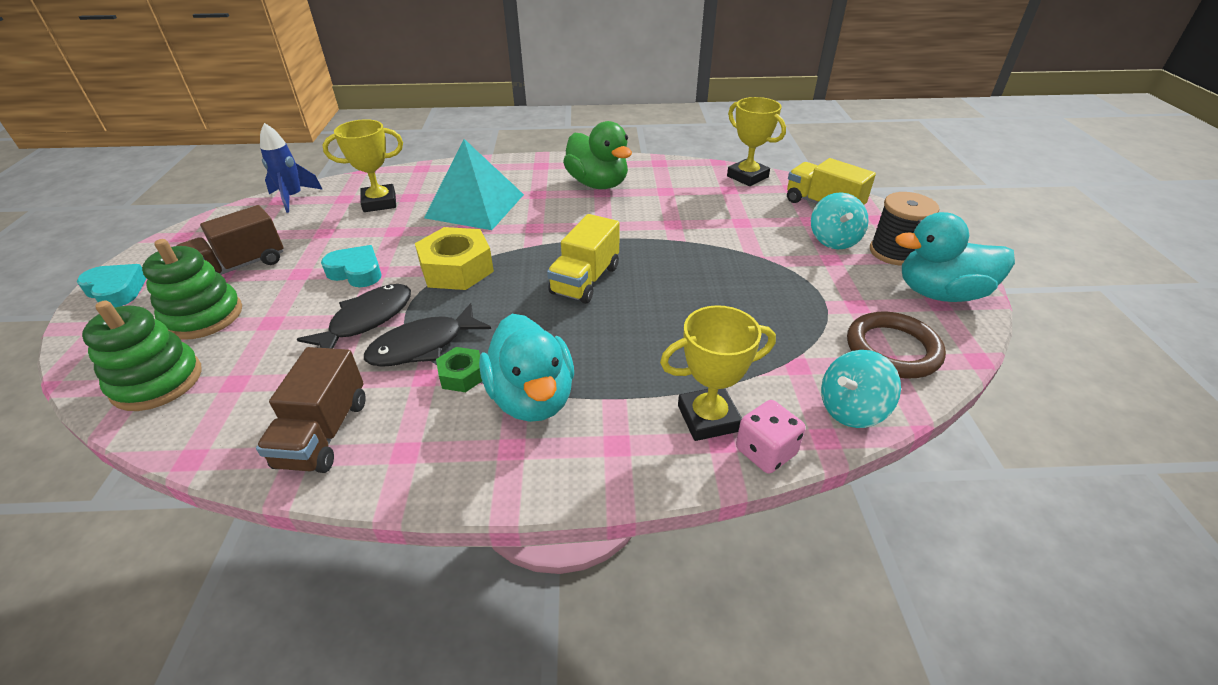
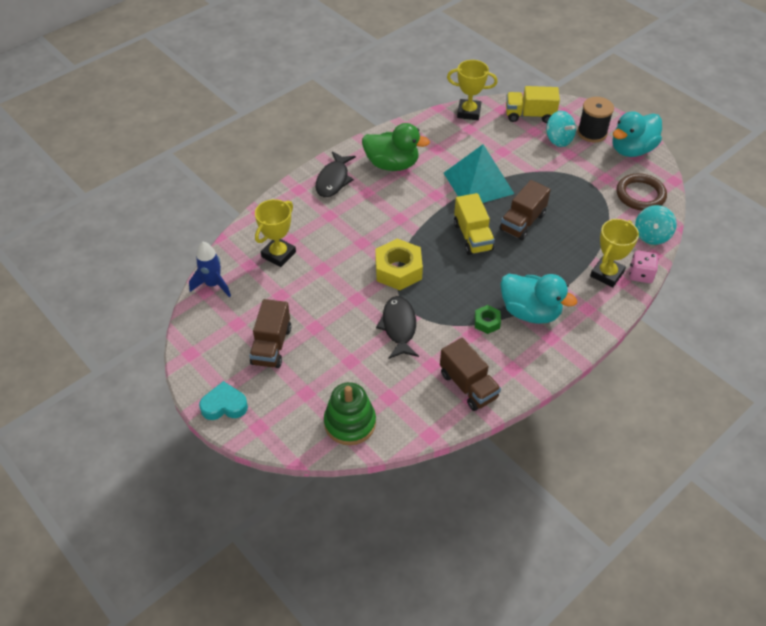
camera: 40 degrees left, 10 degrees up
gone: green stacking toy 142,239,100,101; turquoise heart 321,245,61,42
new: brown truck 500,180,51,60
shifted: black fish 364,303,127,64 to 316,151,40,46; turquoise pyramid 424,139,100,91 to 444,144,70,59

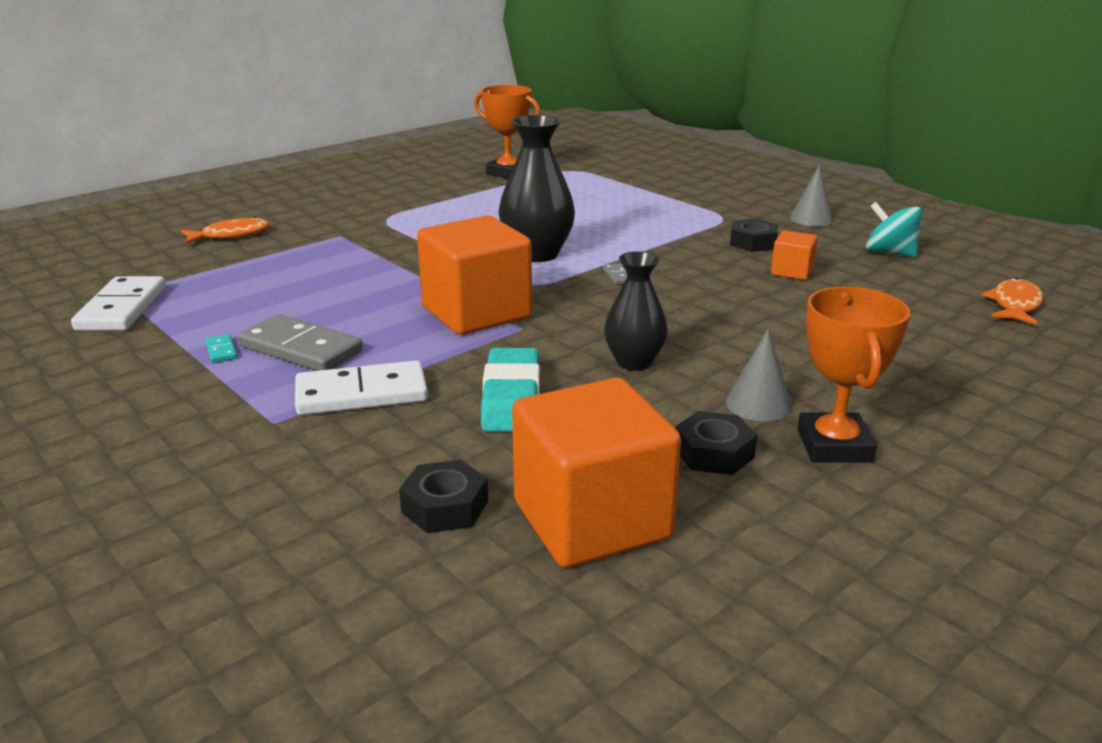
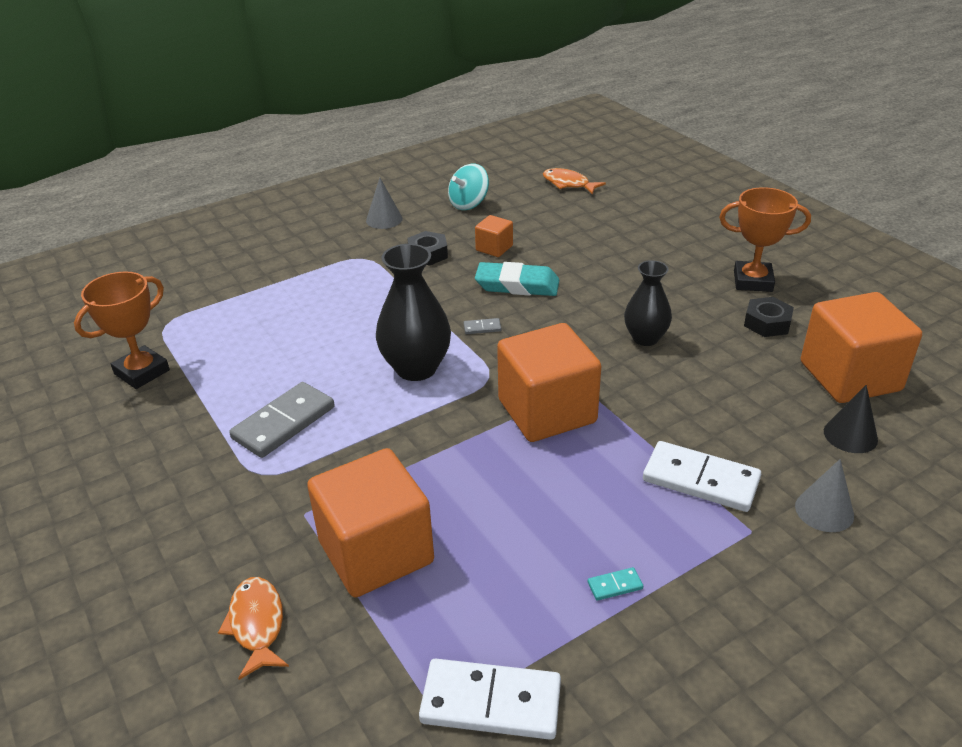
camera: 80 degrees left, 10 degrees up
new: orange cube 307,448,127,149
shifted: grey domino 238,314,125,57 to 229,382,105,76; turquoise eraser 481,348,59,84 to 475,262,84,34; grey cone 726,330,66,92 to 795,459,59,73
swapped: black nut 399,460,89,73 to black cone 824,385,54,68
rotated: white domino 295,360,133,55 = 643,441,118,71 60 degrees counterclockwise

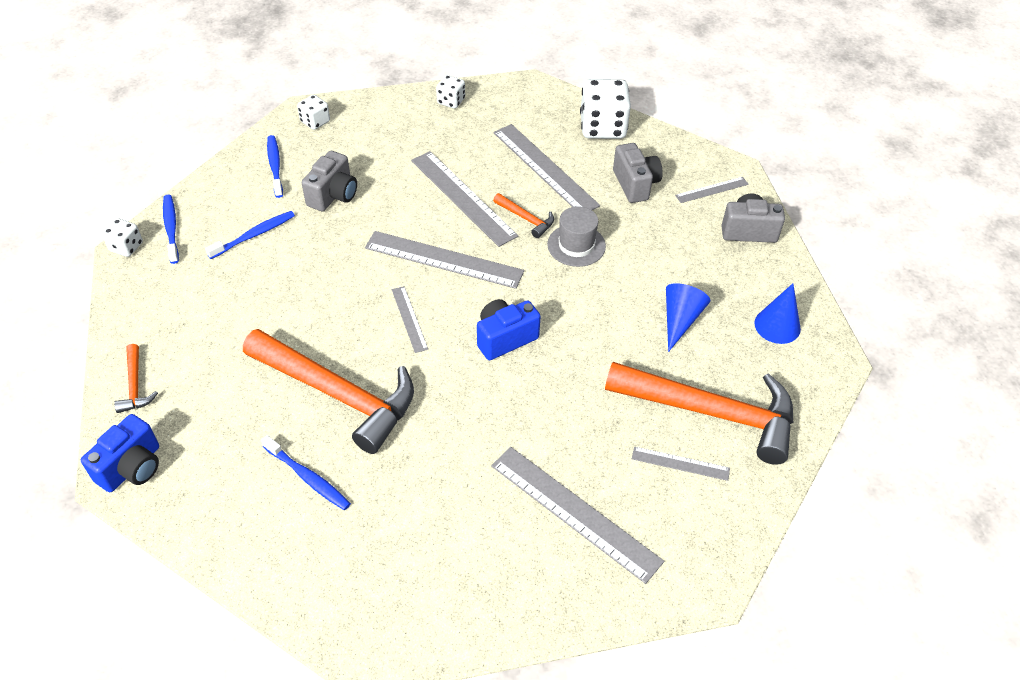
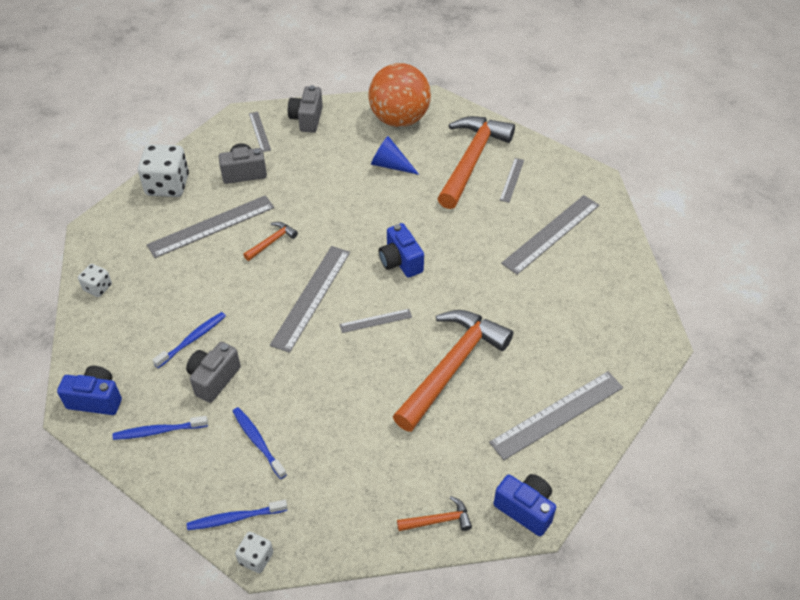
camera: 85 degrees left, 0 degrees up
gone: grey hat 547,206,59,61
shifted: blue toothbrush 261,435,90,75 to 153,312,73,56; grey ruler 411,151,107,96 to 489,371,134,89
swapped: white dice 297,95,33,35 to blue camera 57,366,65,49; blue cone 754,283,47,61 to orange ball 368,63,63,64
rotated: grey camera 302,151,55,60 = 186,342,55,61 90 degrees counterclockwise

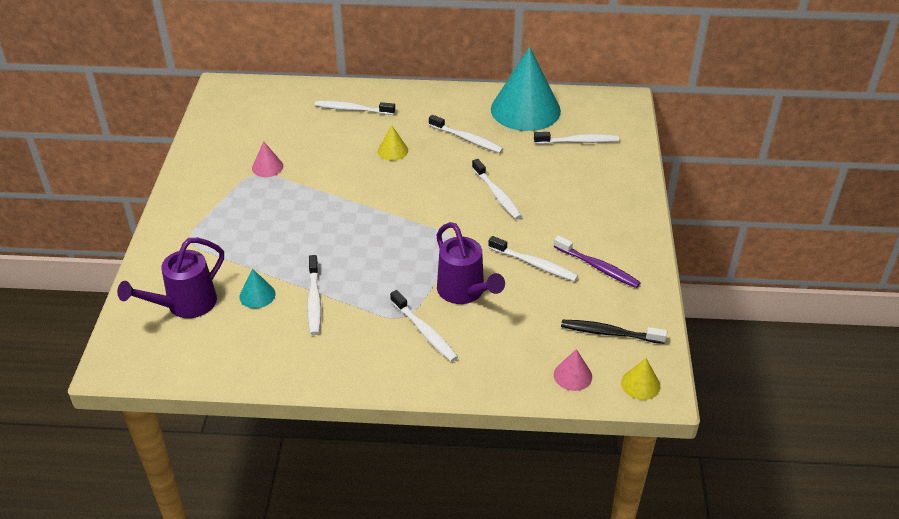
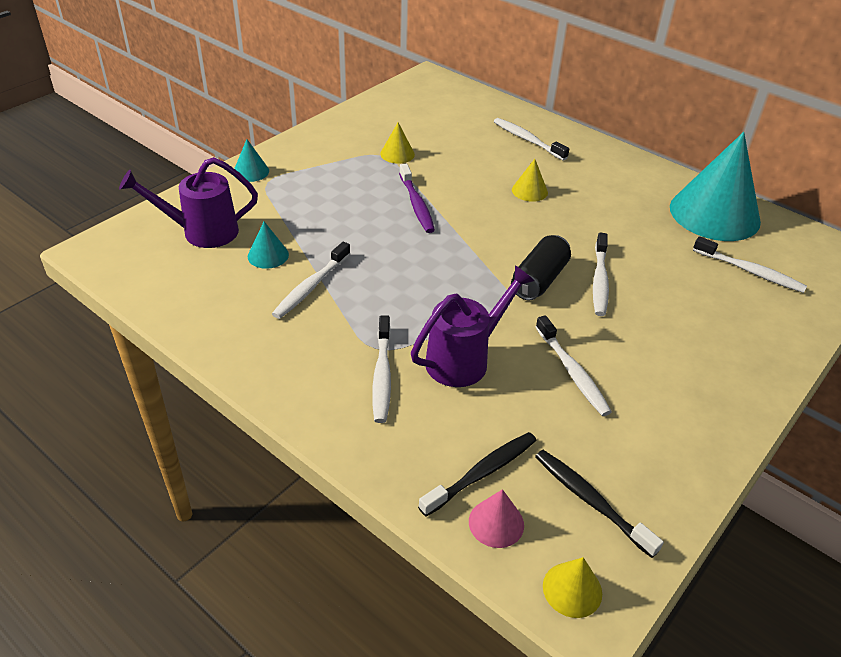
camera: 35 degrees right, 0 degrees up
gone: white toothbrush 429,115,74,38
new: turquoise cone 234,139,35,43; black toothbrush 418,432,119,84; black can 511,235,60,65
shifted: purple toothbrush 554,235,87,53 to 399,164,36,69
repainted: pink cone 252,141,31,36 to yellow cone 380,122,35,42
rotated: purple watering can 436,222,69,82 = 411,265,124,122 135 degrees counterclockwise

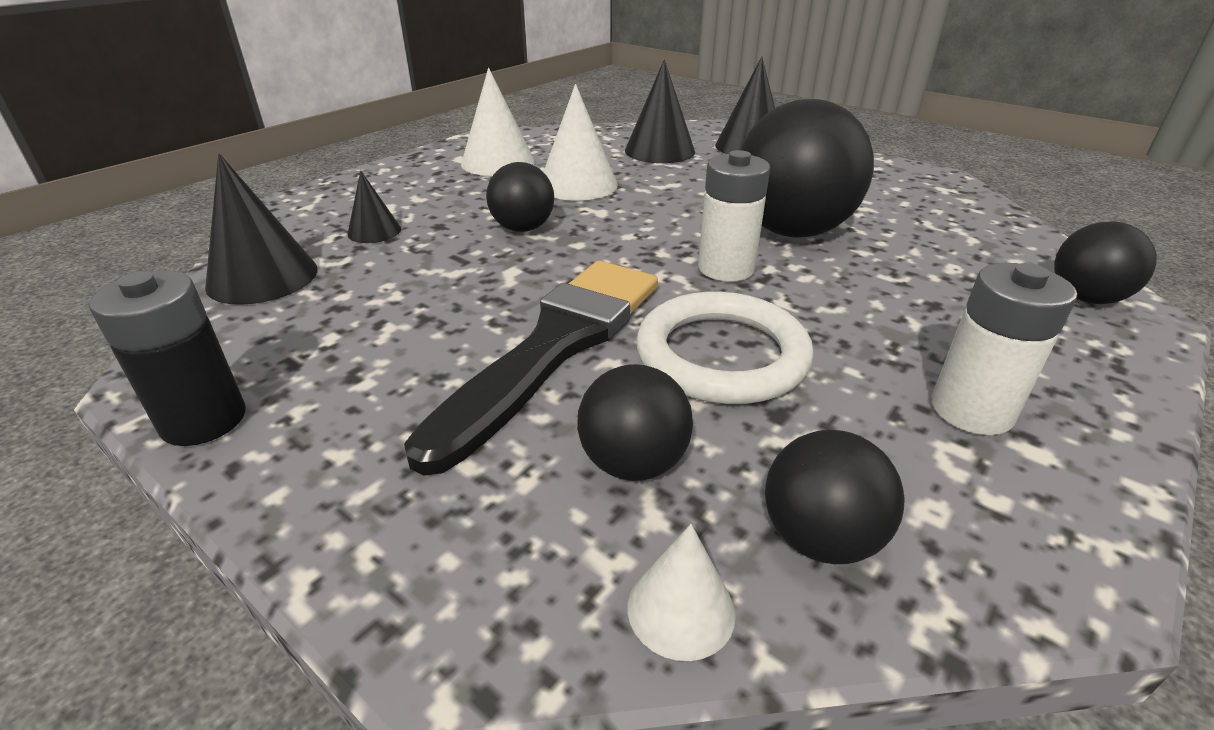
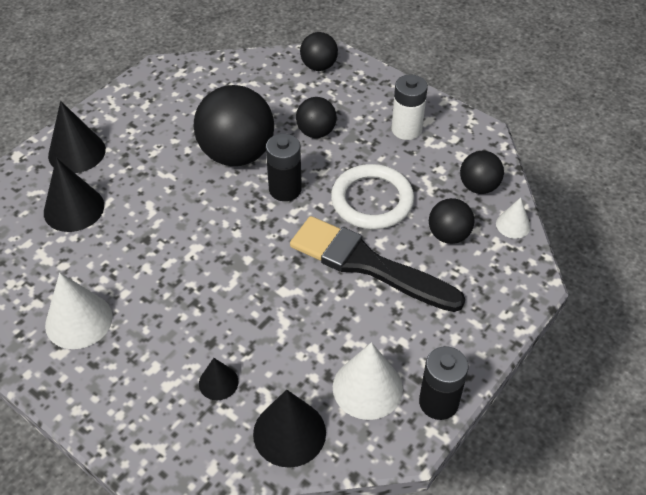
camera: 90 degrees left, 15 degrees up
shifted: black ball 486,162,68,70 to 296,97,41,41; white cone 543,84,75,117 to 333,342,70,78
repainted: white battery 698,150,72,132 to black battery 266,134,36,67

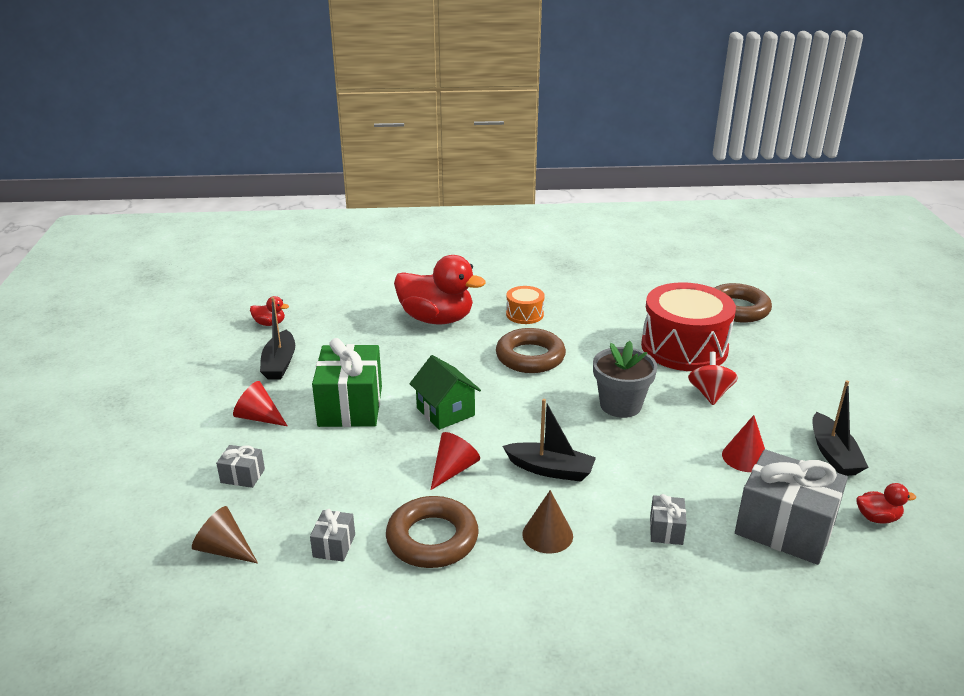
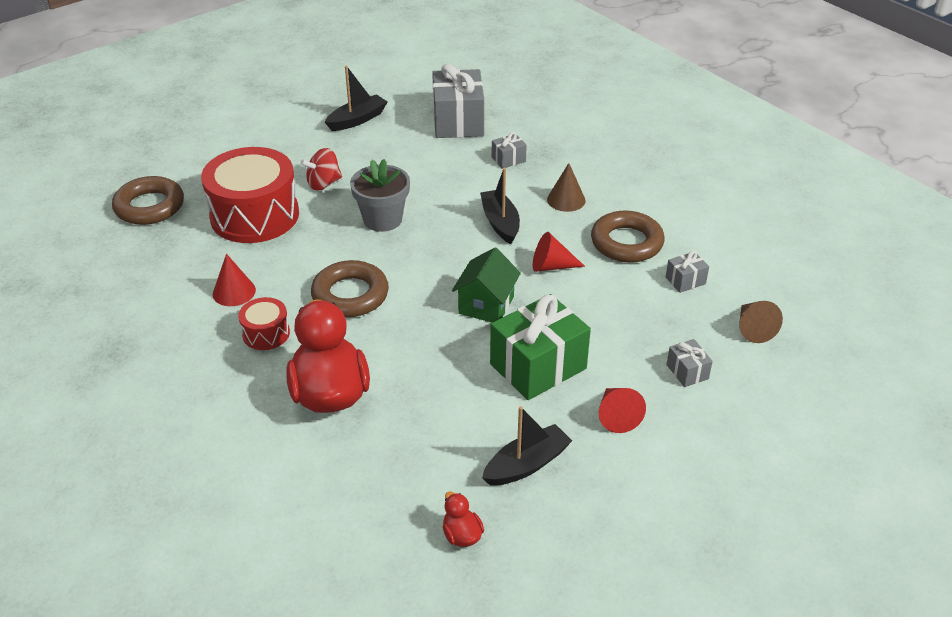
camera: 125 degrees left, 10 degrees up
gone: red duck 856,483,60,41
shifted: red cone 722,415,43,57 to 213,254,43,52
repainted: orange drum 506,286,39,38 to red drum 238,297,52,53

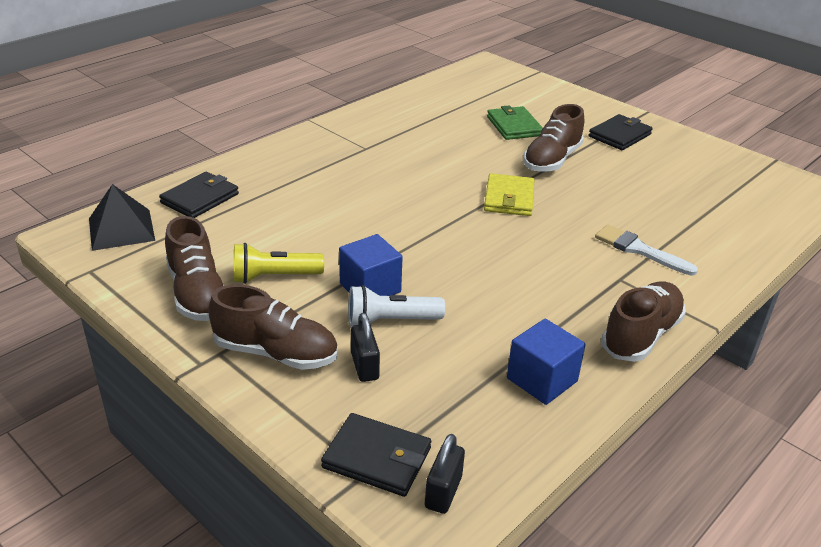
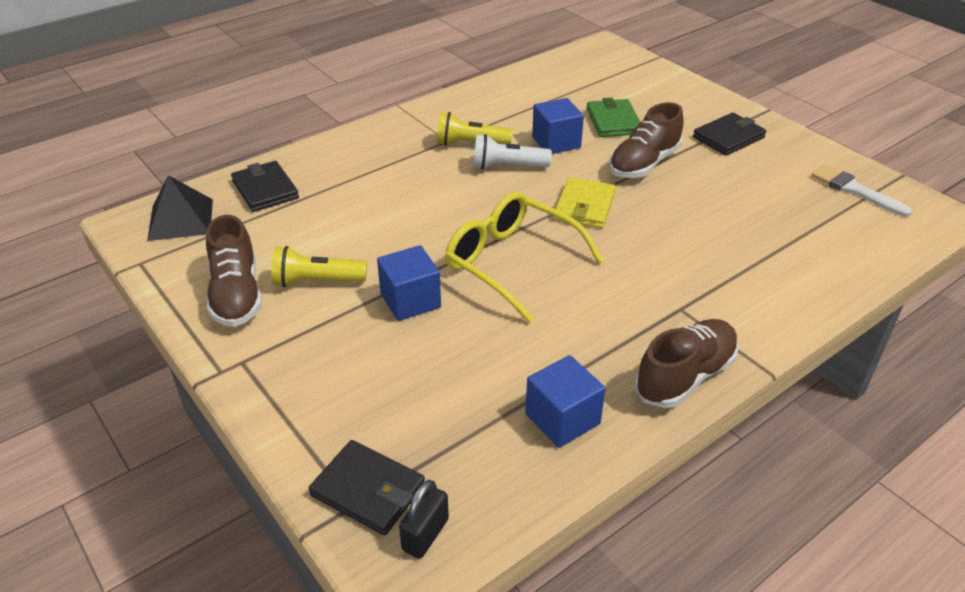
camera: 10 degrees right, 5 degrees up
gone: brown shoe 208,285,130,85; black padlock 351,313,29,69
new: yellow flashlight 437,112,76,34; yellow glasses 445,192,159,131; blue cube 532,98,52,56
shifted: white flashlight 348,285,97,42 to 473,134,79,36; white brush 595,225,103,51 to 811,165,101,52
rotated: black wallet 159,172,80,46 = 231,161,68,51 75 degrees counterclockwise

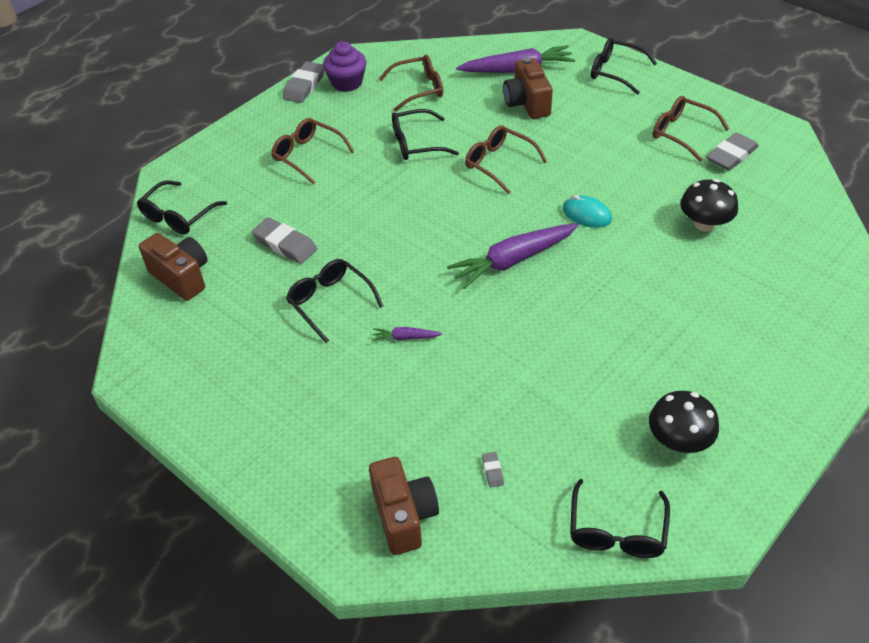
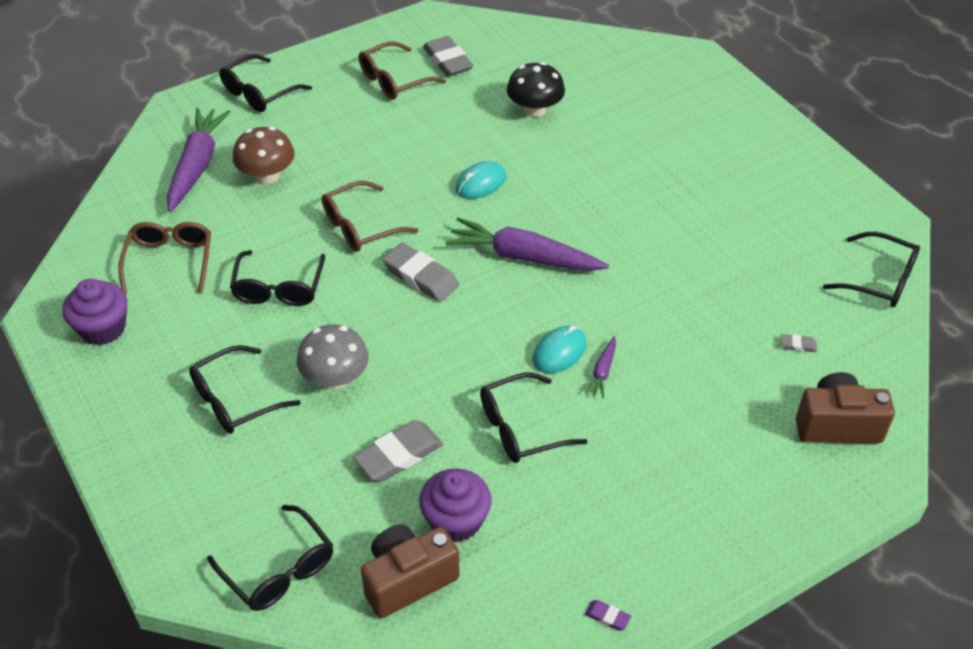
camera: 75 degrees left, 0 degrees up
gone: black mushroom 649,391,70,62
new: grey mushroom 297,324,72,65; purple cupcake 419,468,73,75; turquoise mouse 533,326,53,47; purple eraser 585,600,46,31
shifted: grey eraser 283,61,41,42 to 383,243,76,59
swapped: brown camera 503,57,50,62 to brown mushroom 233,127,62,57
repainted: brown glasses 271,118,83,67 to black glasses 189,345,112,89
rotated: purple carrot 447,223,132,66 = 446,217,163,54 120 degrees clockwise

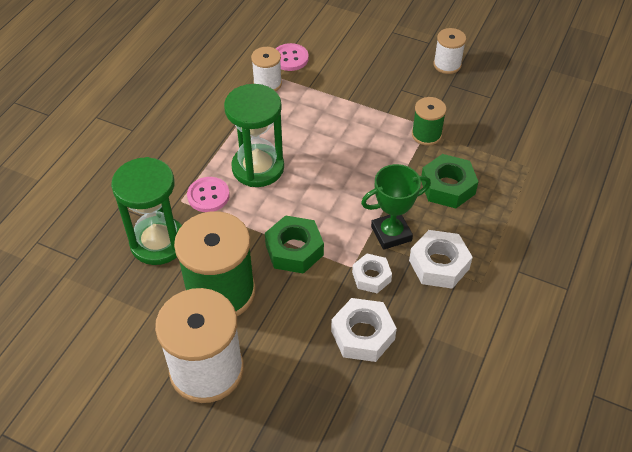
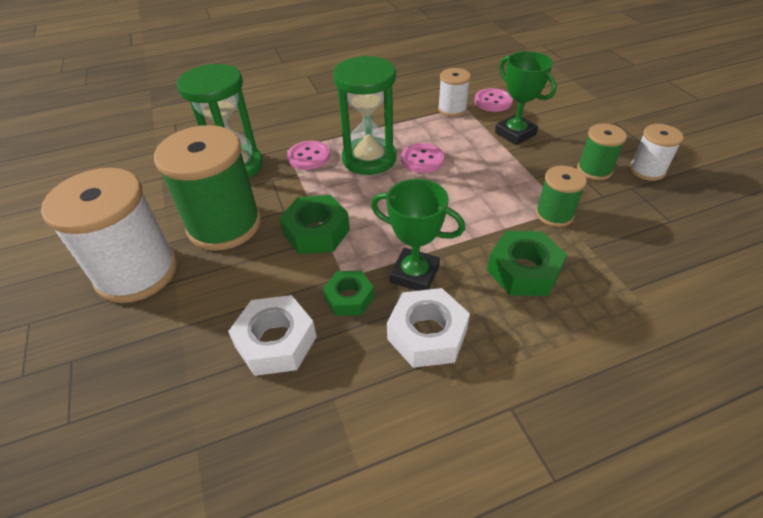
camera: 45 degrees right, 5 degrees down
new: pink button 401,143,43,30; green trophy 495,51,62,94; green spool 577,124,50,56
repainted: white nut 352,254,40,39 to green nut 323,270,51,46

